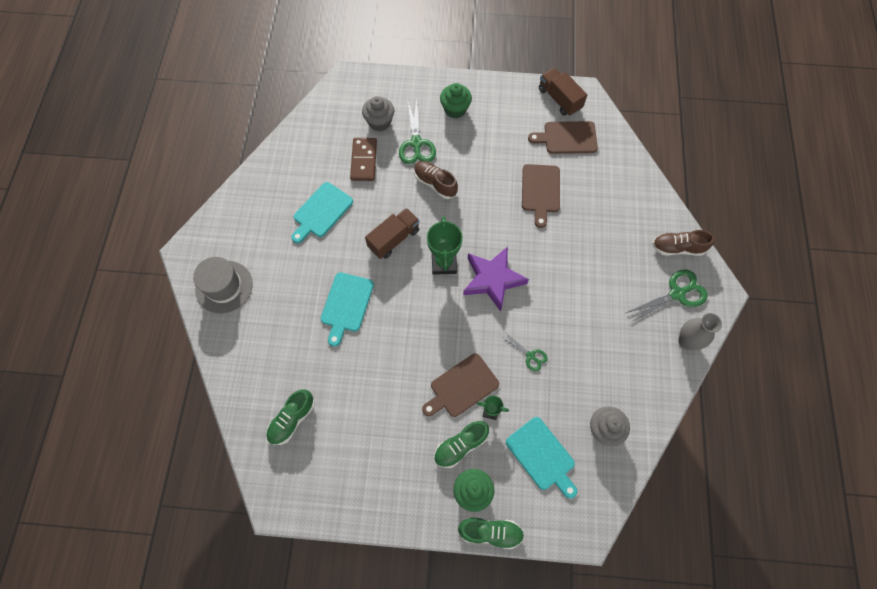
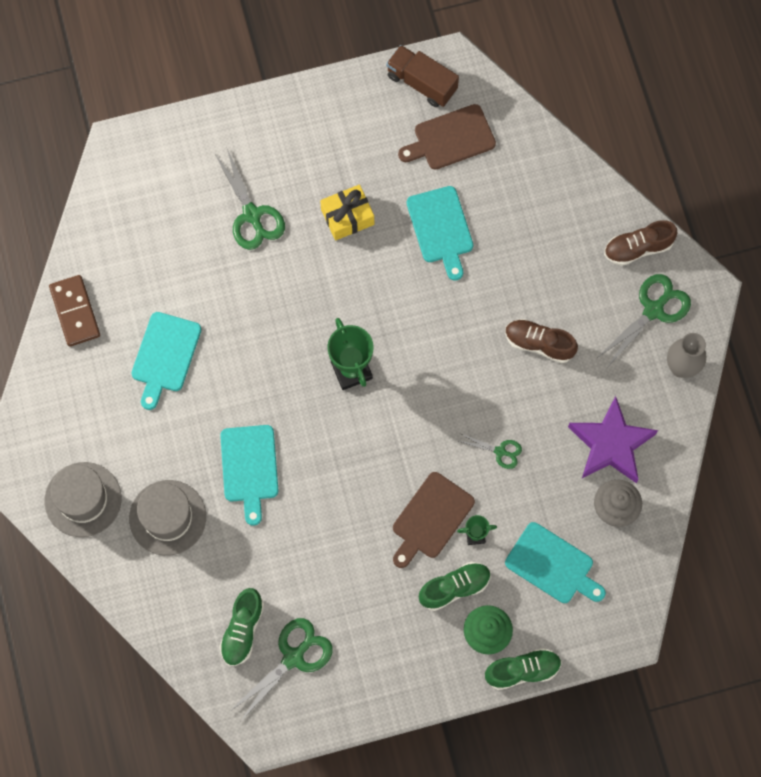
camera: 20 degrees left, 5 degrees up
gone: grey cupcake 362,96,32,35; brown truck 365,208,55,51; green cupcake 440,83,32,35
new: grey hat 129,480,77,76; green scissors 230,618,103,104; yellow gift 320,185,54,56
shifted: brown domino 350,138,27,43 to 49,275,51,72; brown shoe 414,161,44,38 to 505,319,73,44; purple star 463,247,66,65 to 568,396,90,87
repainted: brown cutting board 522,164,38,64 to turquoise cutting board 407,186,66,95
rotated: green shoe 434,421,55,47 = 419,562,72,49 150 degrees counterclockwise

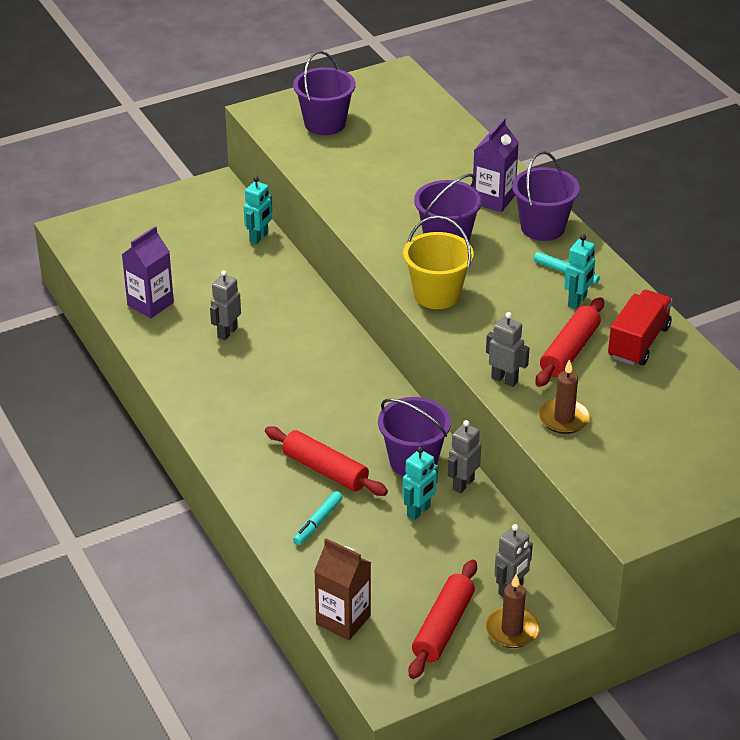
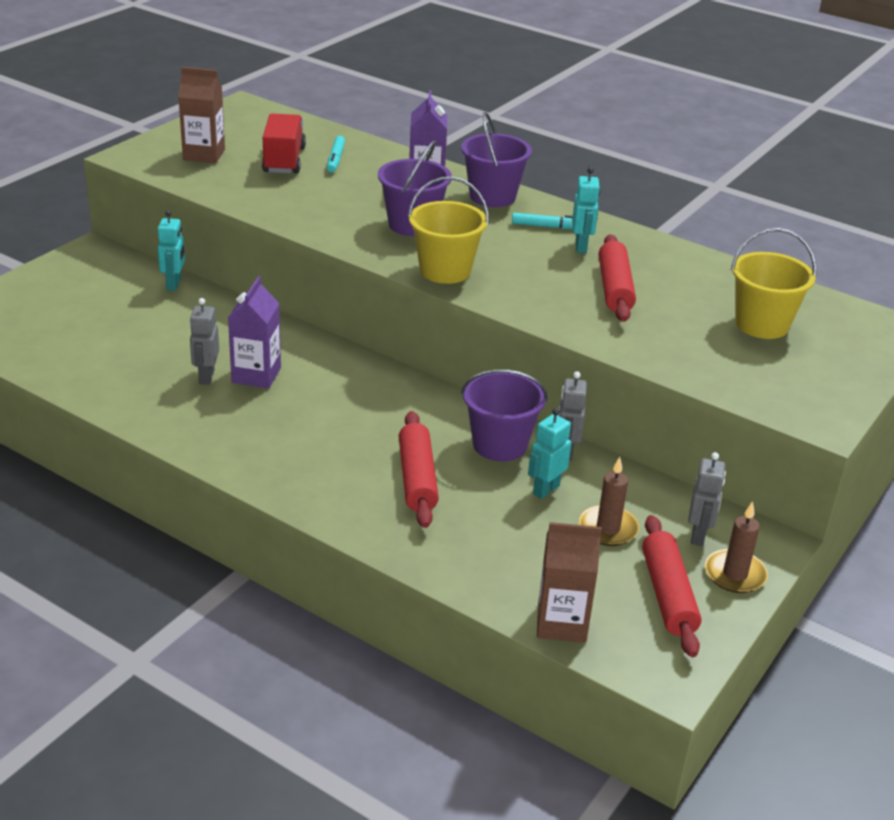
camera: 30 degrees left, 5 degrees down
gone: grey robot 486,312,44,75
new: yellow bucket 731,228,85,111
shifted: purple carton 122,226,52,92 to 228,276,53,113; turquoise marker 293,491,50,54 to 327,136,18,37; brown candle 539,359,51,75 to 579,457,60,89; red truck 608,290,65,76 to 262,113,44,60
swapped: purple bucket 293,51,63,84 to brown carton 178,67,47,96
rotated: red rolling pin 265,426,123,70 = 399,411,40,117 75 degrees clockwise; turquoise robot 402,447,36,73 = 528,408,43,91 150 degrees counterclockwise

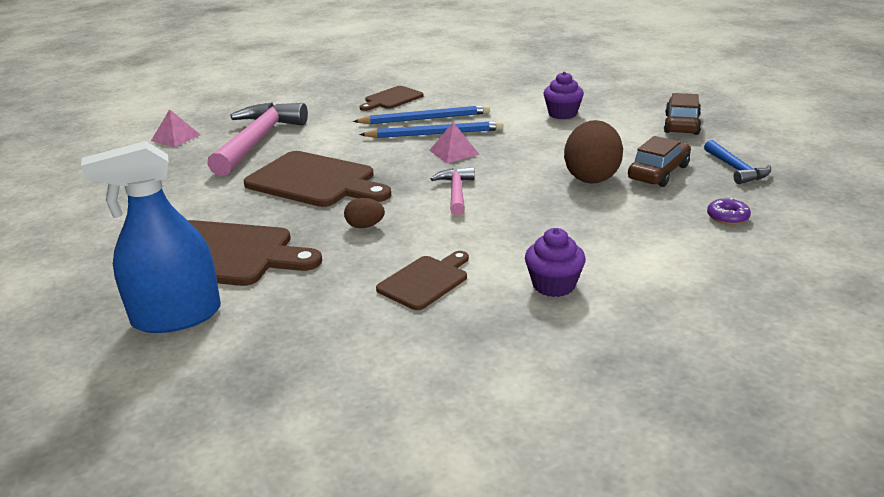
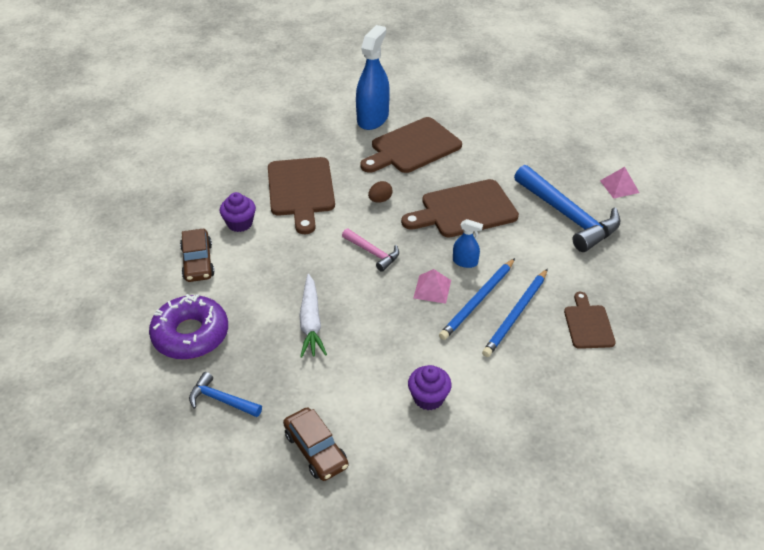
camera: 130 degrees right, 15 degrees up
new: blue spray bottle 453,219,30,49
shifted: brown car 628,136,63,51 to 180,228,35,54
swapped: brown egg 564,120,59,64 to white carrot 299,274,28,84
repainted: pink hammer 207,103,101,73 to blue hammer 514,165,106,87
scaled: brown cutting board 376,251,93,59 = 268,157,67,77 x1.77; purple donut 707,198,44,27 = 149,294,79,65 x2.44

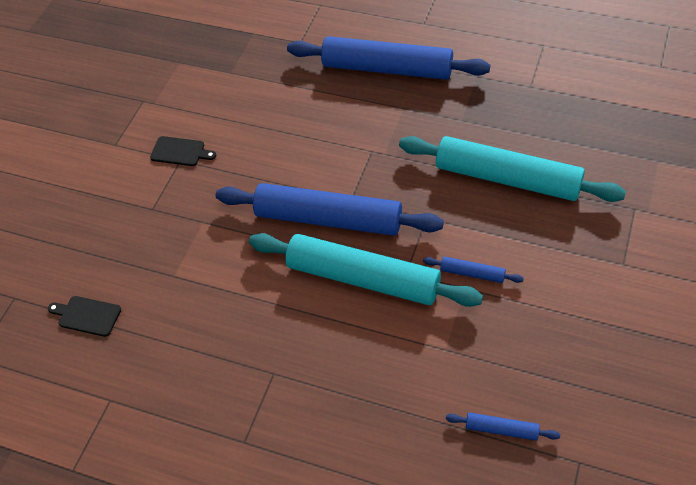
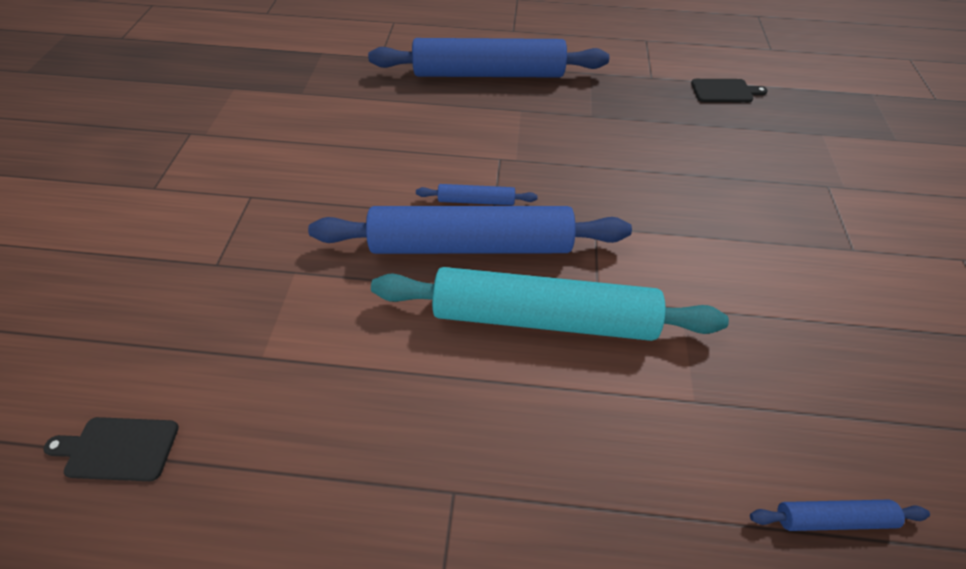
camera: 20 degrees left, 0 degrees up
gone: turquoise rolling pin 399,136,227,66
shifted: black cutting board 150,136,66,30 to 691,79,77,23; blue rolling pin 423,257,101,26 to 416,184,121,21

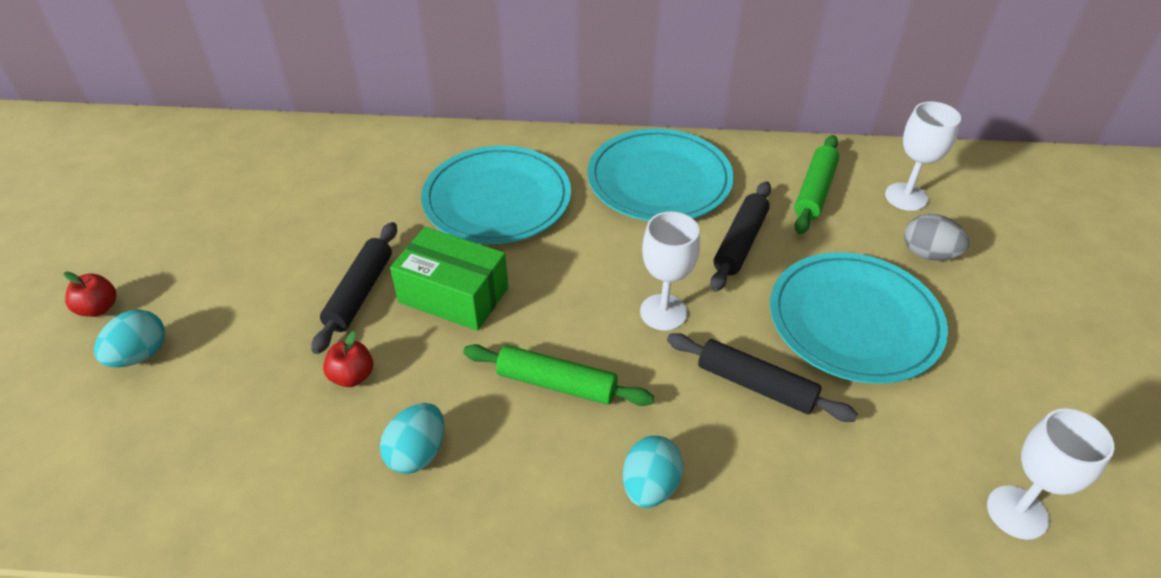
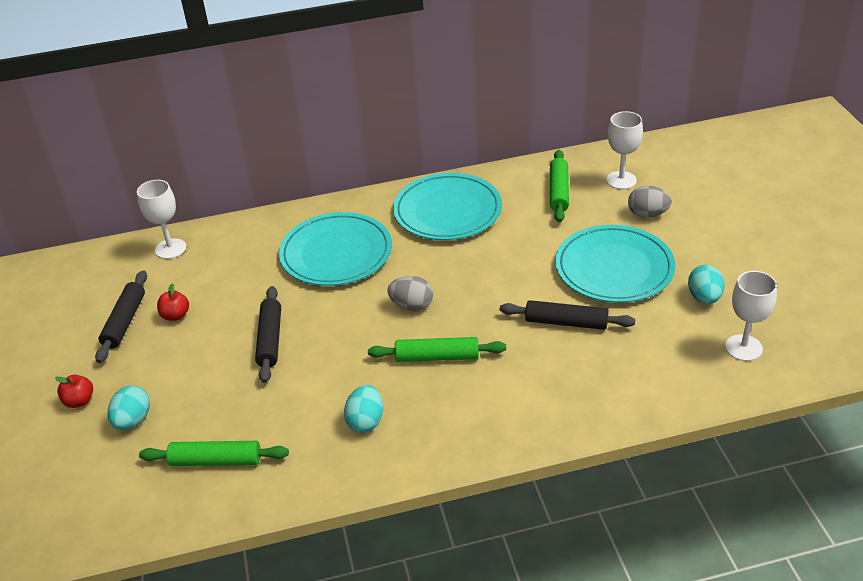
camera: 15 degrees left, 5 degrees down
gone: green box 390,227,118,104
new: green rolling pin 139,441,150,25; grey egg 388,276,45,35
shifted: red apple 323,331,50,56 to 157,283,32,38; turquoise egg 623,436,60,72 to 688,265,37,39; white goblet 640,212,60,119 to 137,180,49,79; black rolling pin 710,181,61,111 to 95,270,52,93

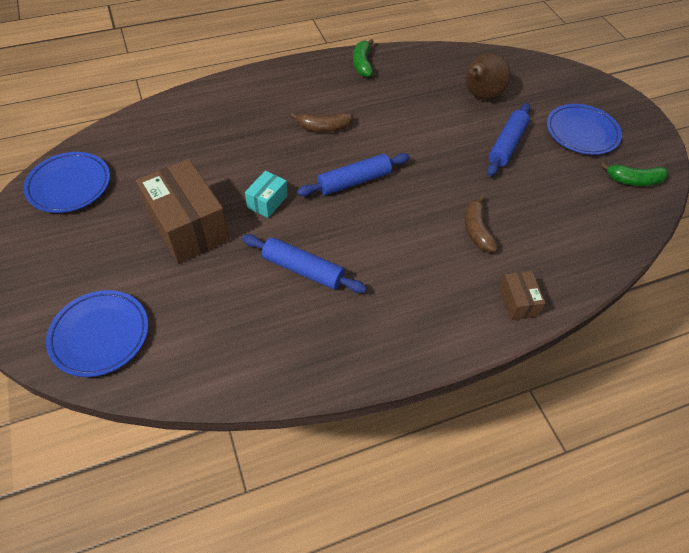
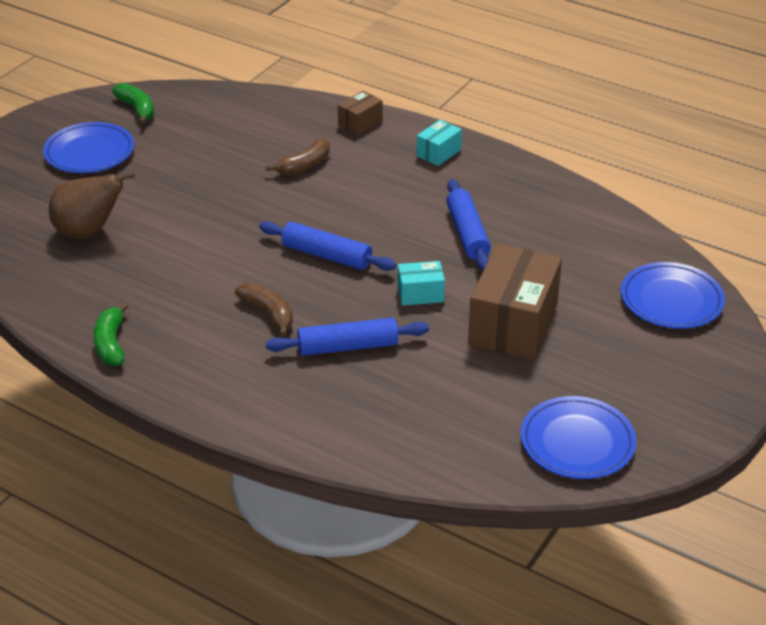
camera: 125 degrees left, 15 degrees down
new: turquoise box 416,120,46,46
shifted: blue rolling pin 487,103,43,73 to 266,318,163,38
rotated: green banana 353,39,21,38 = 93,303,36,63 120 degrees clockwise

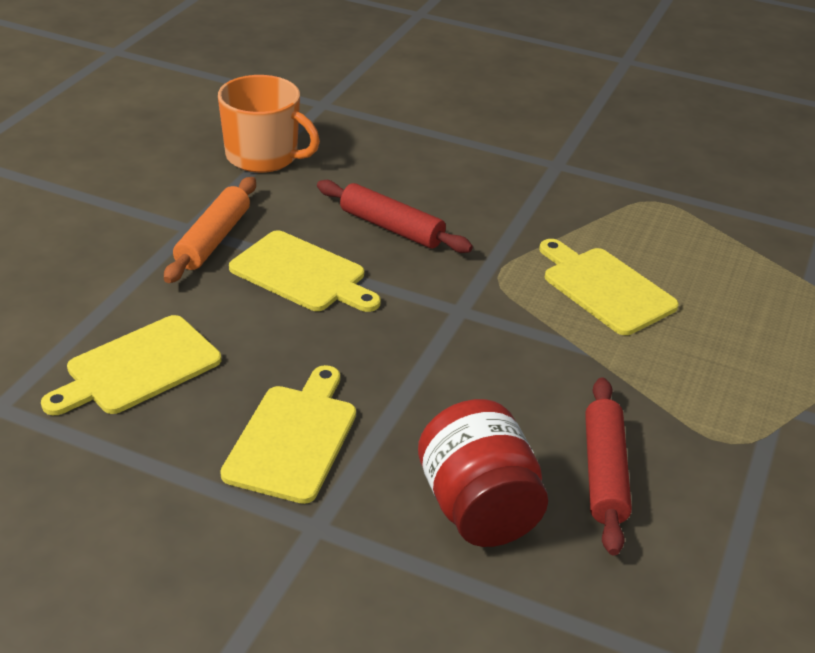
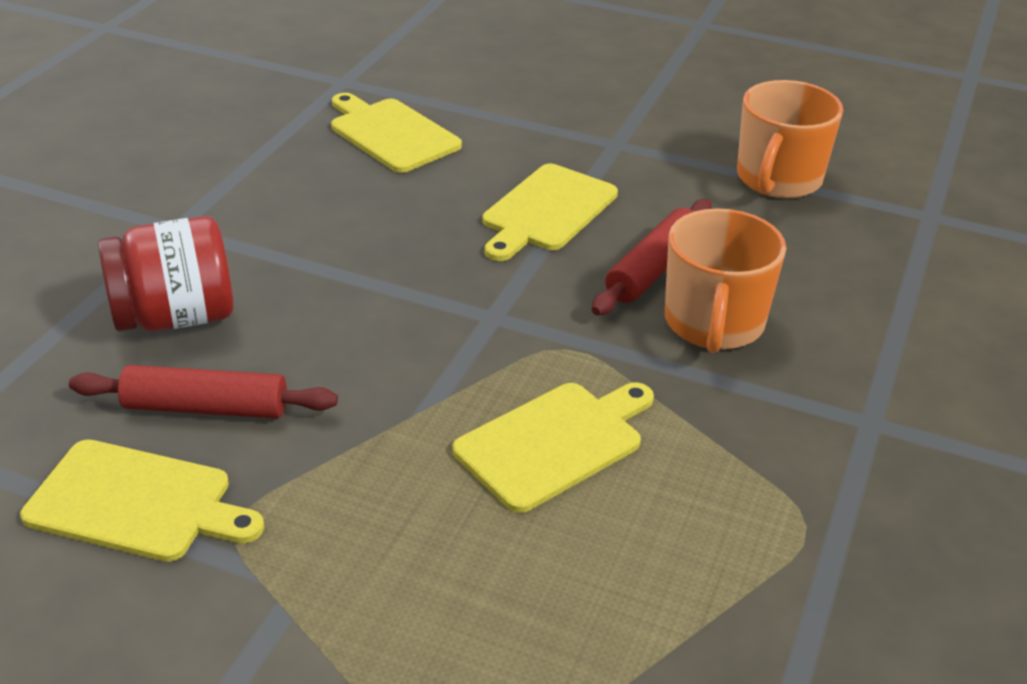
camera: 90 degrees right, 0 degrees up
gone: orange rolling pin 164,177,92,106
new: orange mug 665,208,121,145
shifted: yellow cutting board 220,365,136,139 to 20,440,244,122

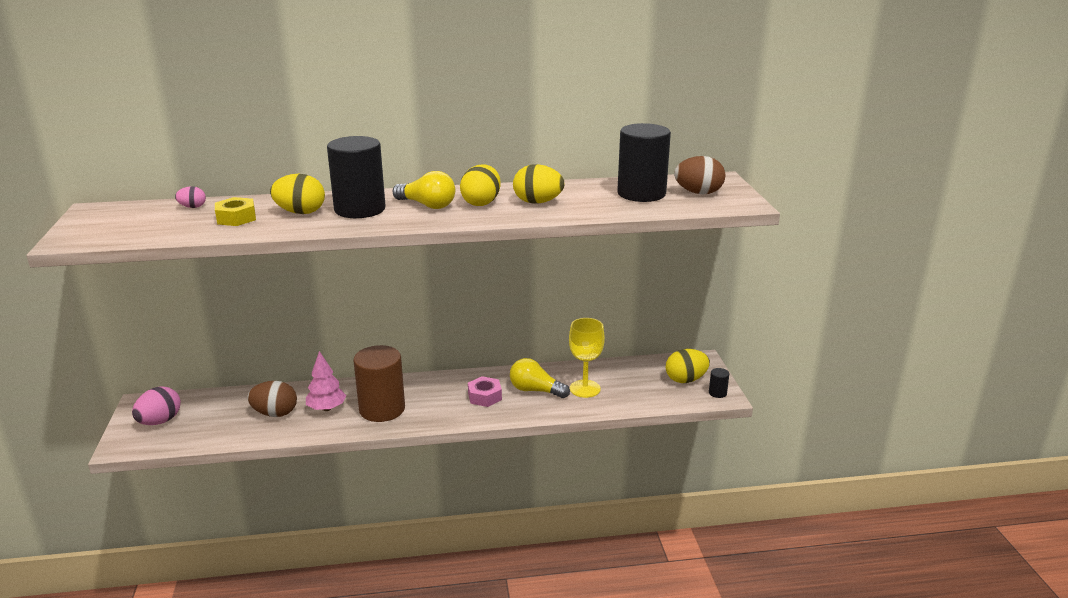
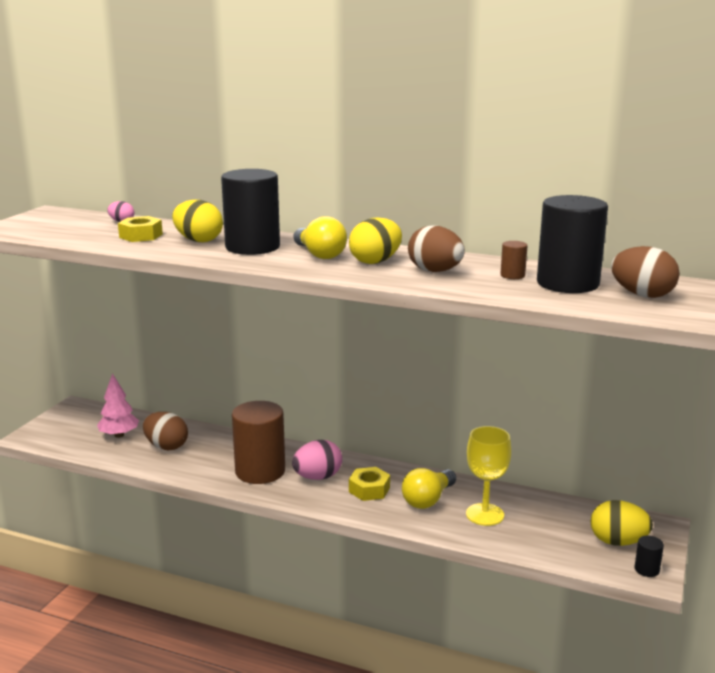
camera: 30 degrees right, 5 degrees down
new: brown cylinder 501,241,26,38
shifted: pink egg 132,386,49,39 to 292,440,50,40; pink tree 306,351,40,60 to 97,373,42,65
repainted: pink nut 468,376,34,31 to yellow nut 349,467,41,34; yellow egg 513,164,51,40 to brown egg 408,225,57,47
rotated: yellow light bulb 510,358,60,40 = 402,468,54,41 105 degrees counterclockwise

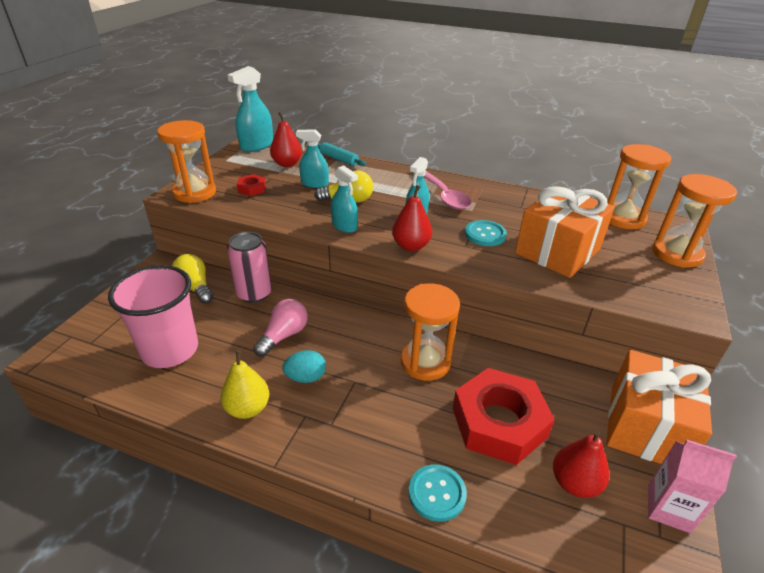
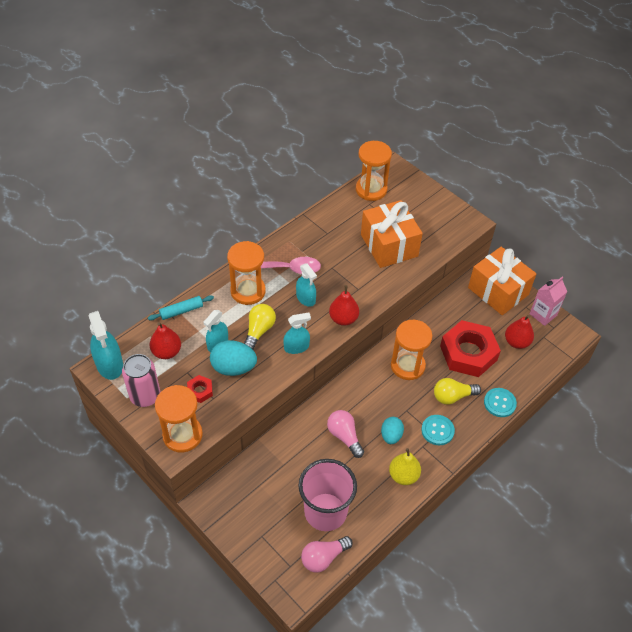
camera: 65 degrees left, 15 degrees up
new: turquoise egg 210,340,47,36; pink light bulb 301,536,52,37
shifted: yellow light bulb 172,254,41,50 to 434,378,47,27; pink can 227,232,45,71 to 122,354,38,53; turquoise button 465,220,42,26 to 421,415,34,30; orange hourglass 652,174,85,94 to 227,241,39,64

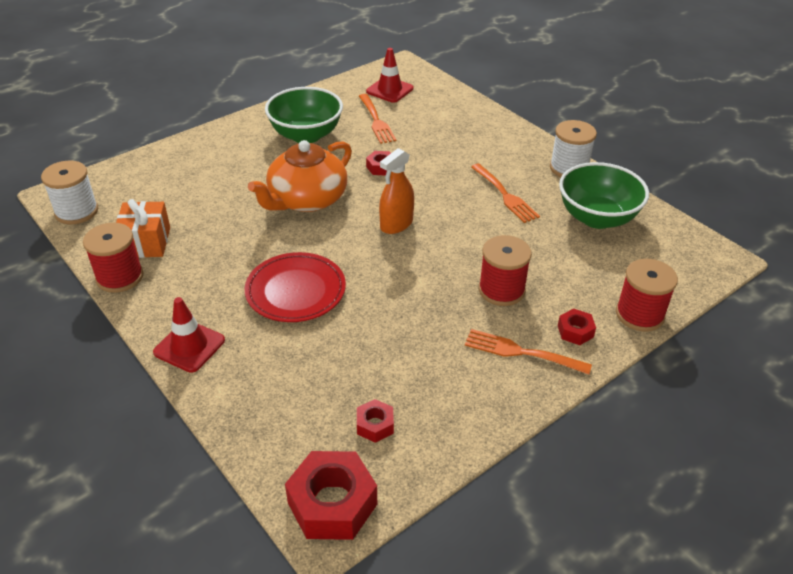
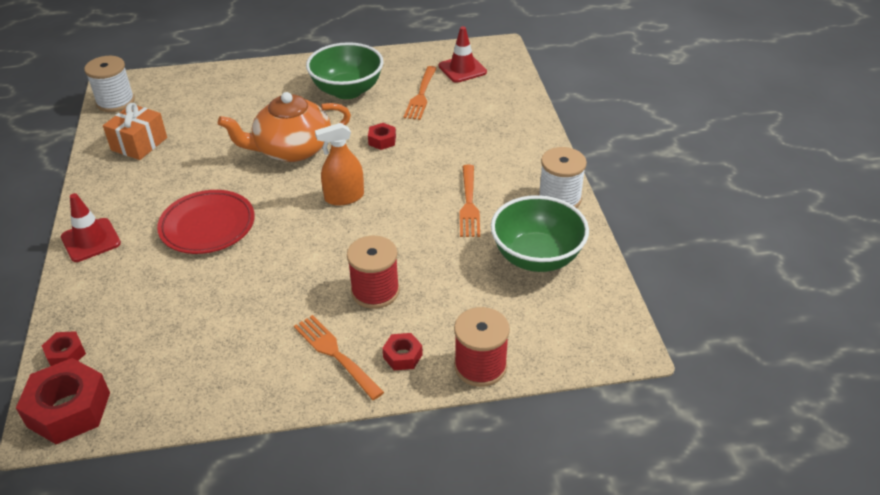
camera: 30 degrees right, 0 degrees up
gone: red spool 83,223,60,70
shifted: red nut 357,399,37,44 to 42,331,44,35

